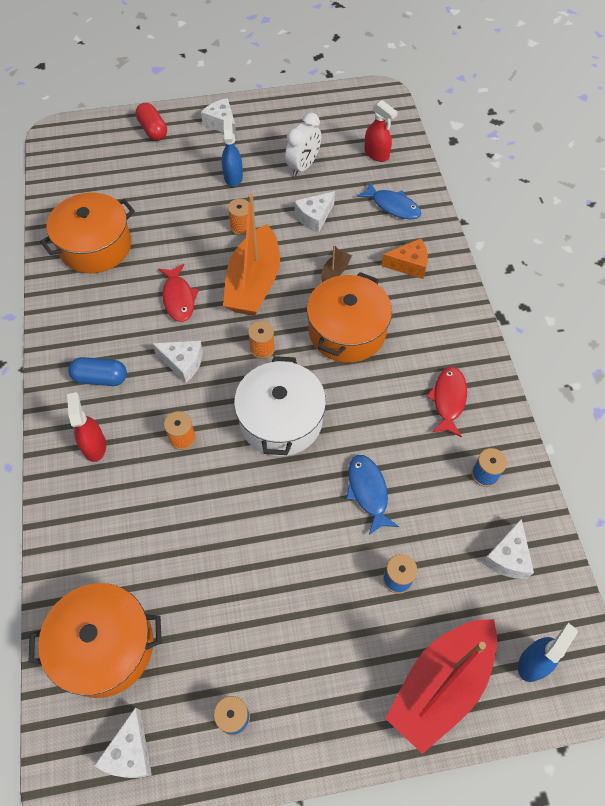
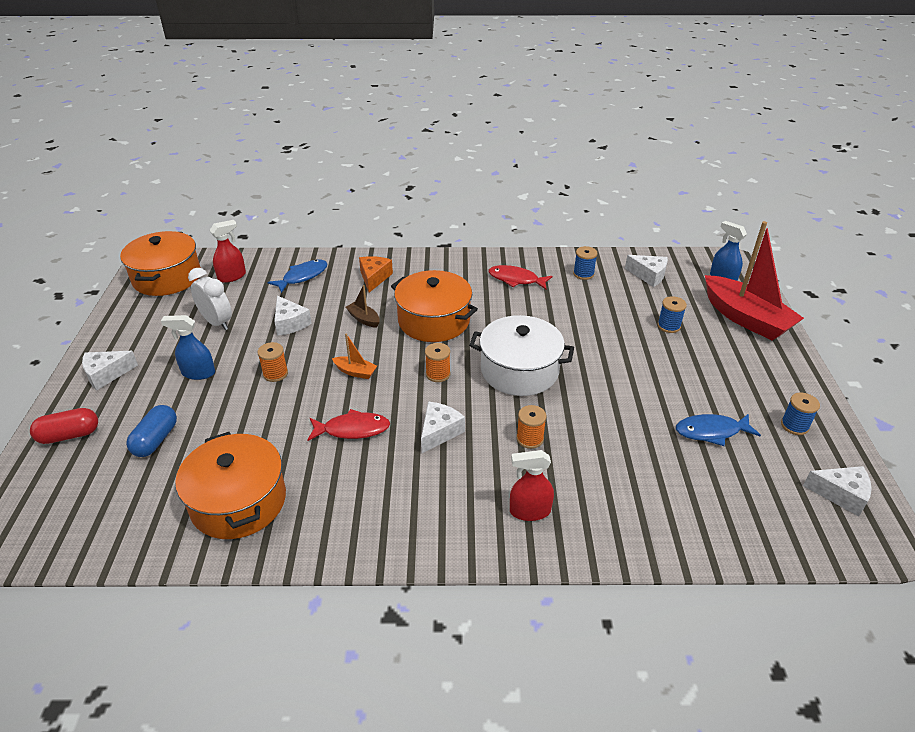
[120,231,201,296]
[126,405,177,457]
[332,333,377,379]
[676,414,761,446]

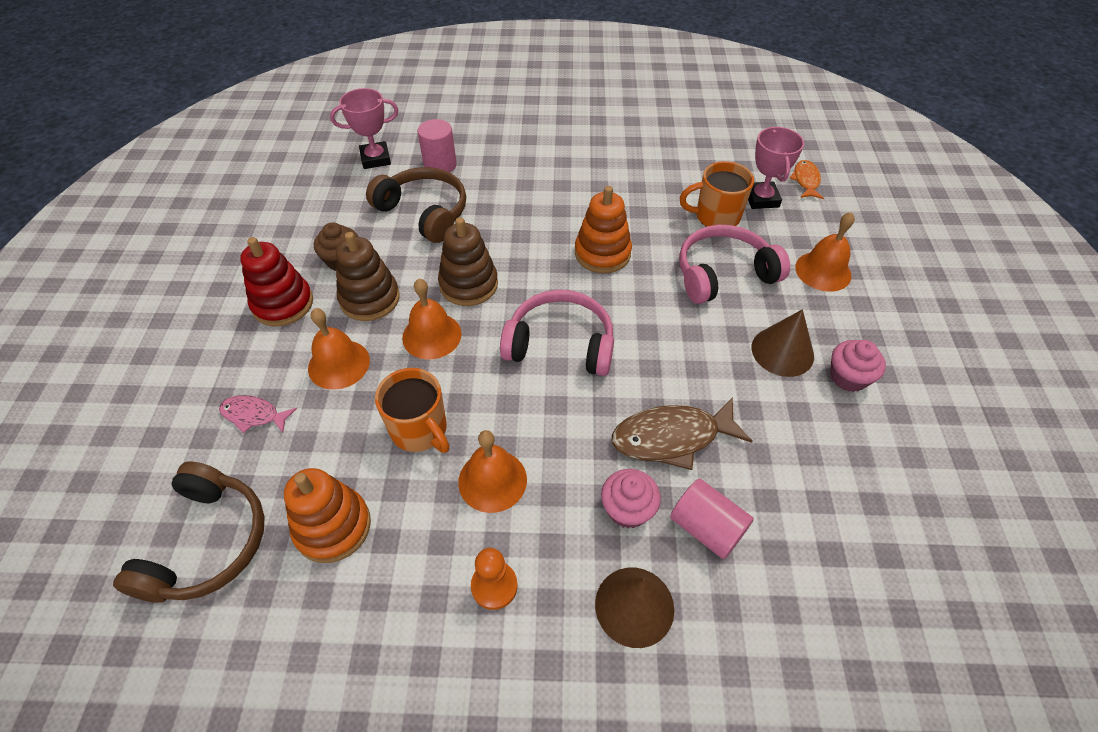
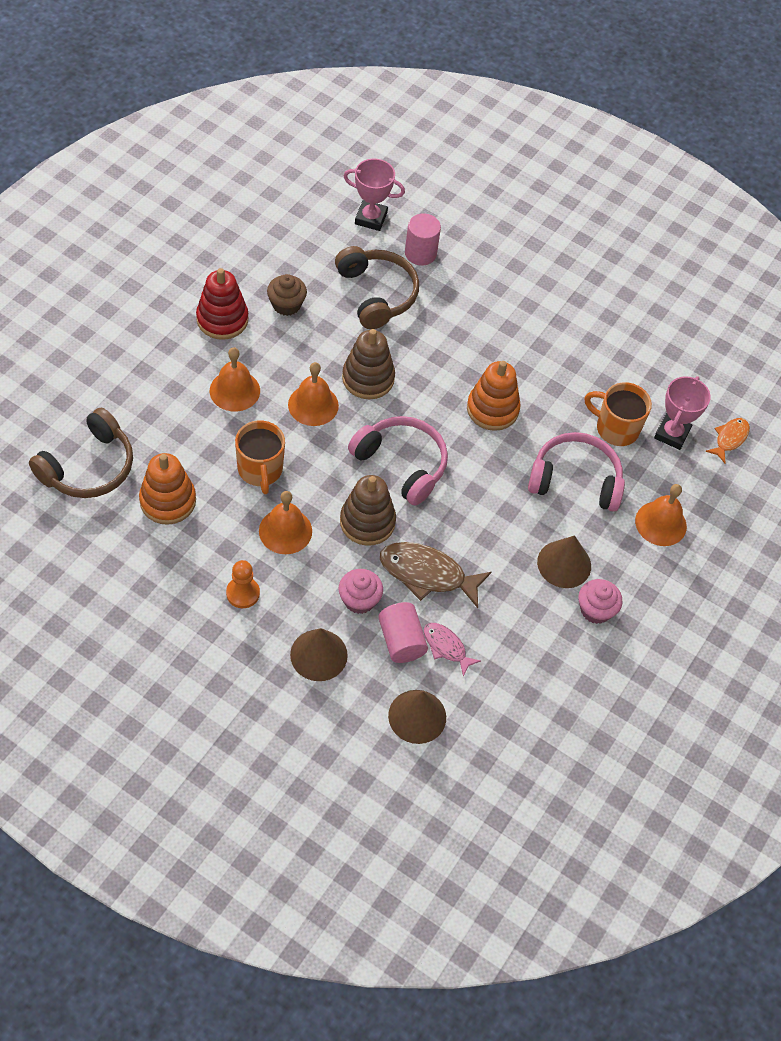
[424,623,481,677]
[340,475,396,546]
[388,690,446,744]

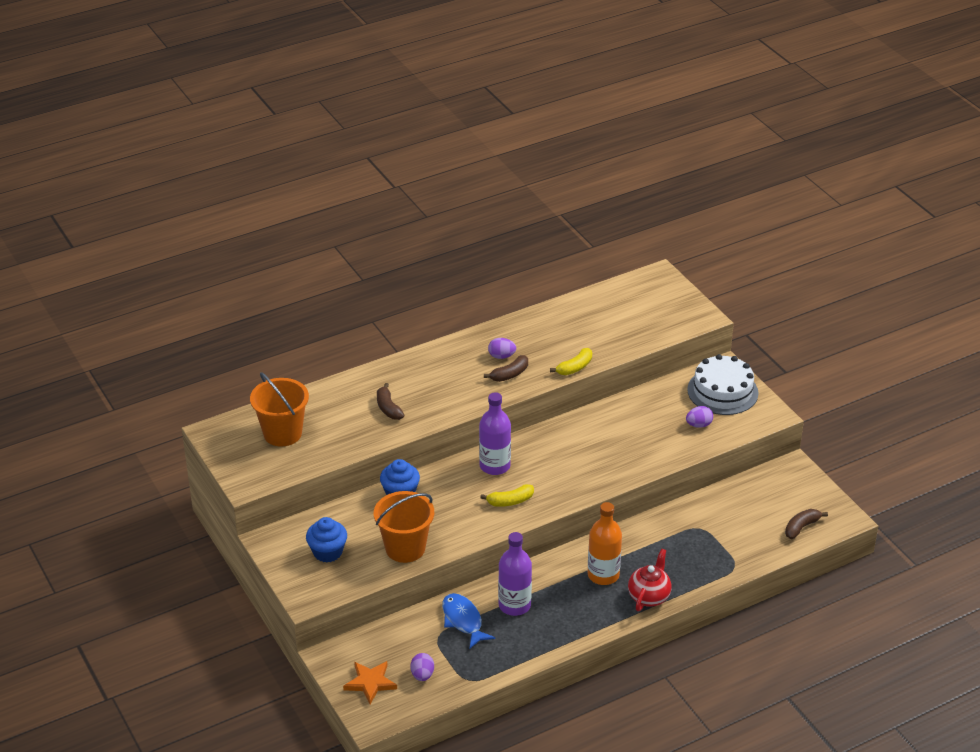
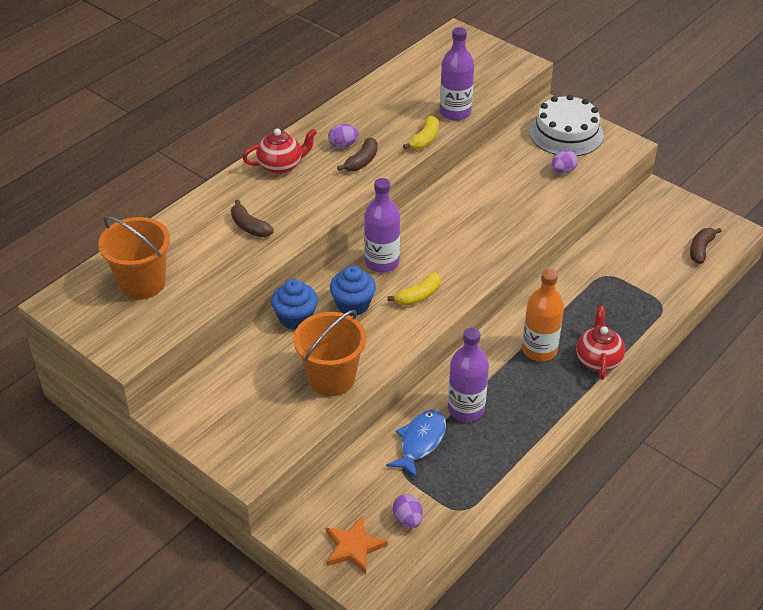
[330,266,376,316]
[386,410,446,478]
[242,128,317,174]
[440,27,474,121]

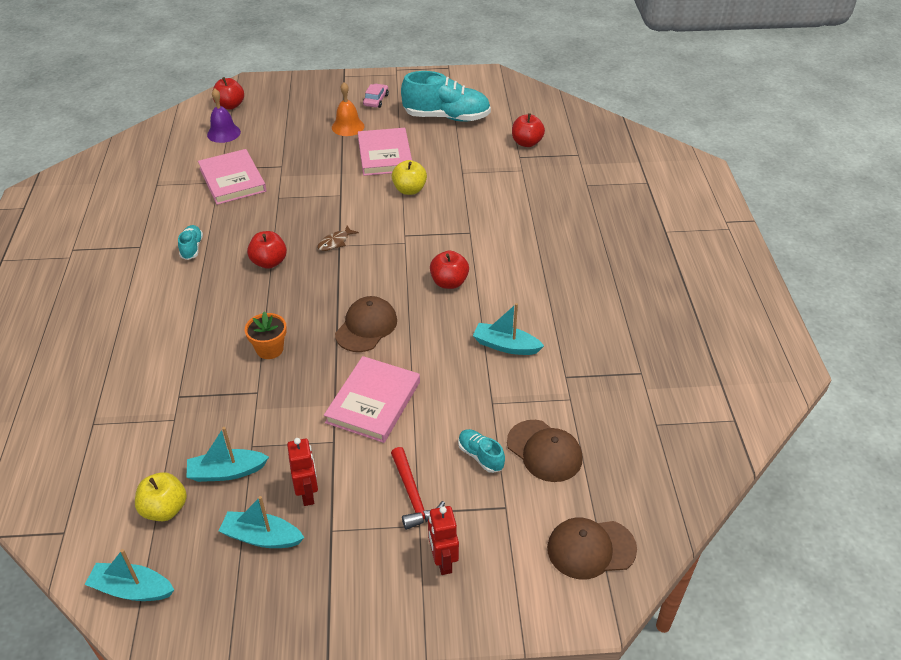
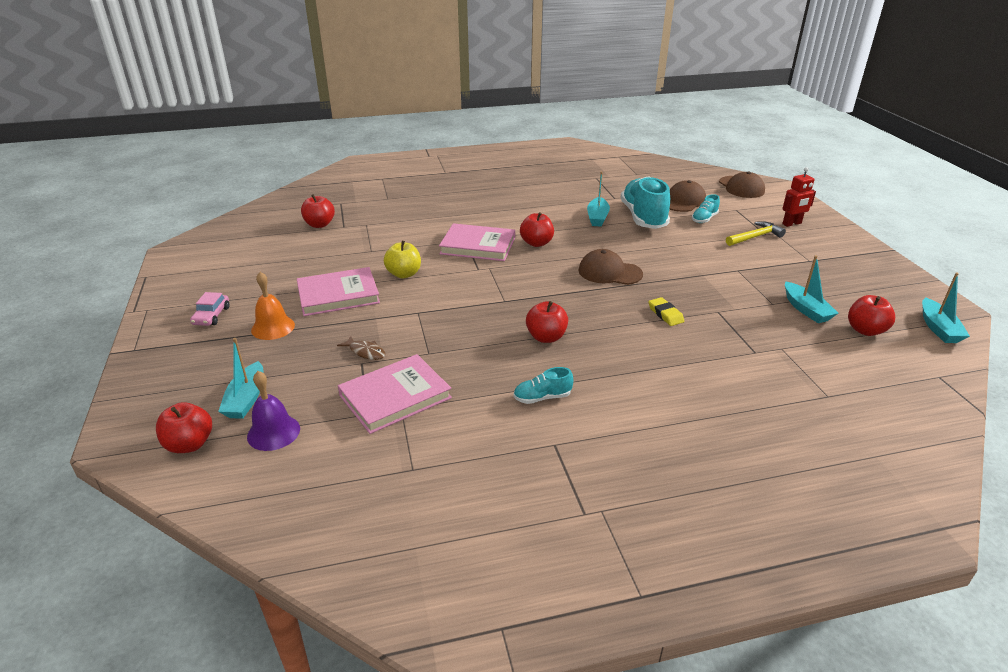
[848,295,895,336]
[218,338,264,419]
[648,297,684,326]
[287,438,318,506] (first image)
[337,336,385,360]
[439,223,515,261]
[190,292,230,326]
[726,221,786,246]
[621,176,670,229]

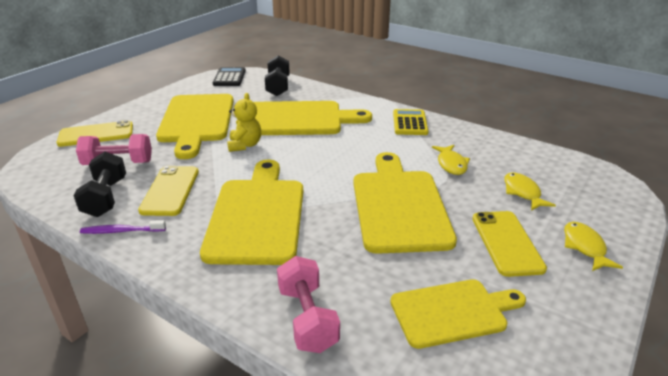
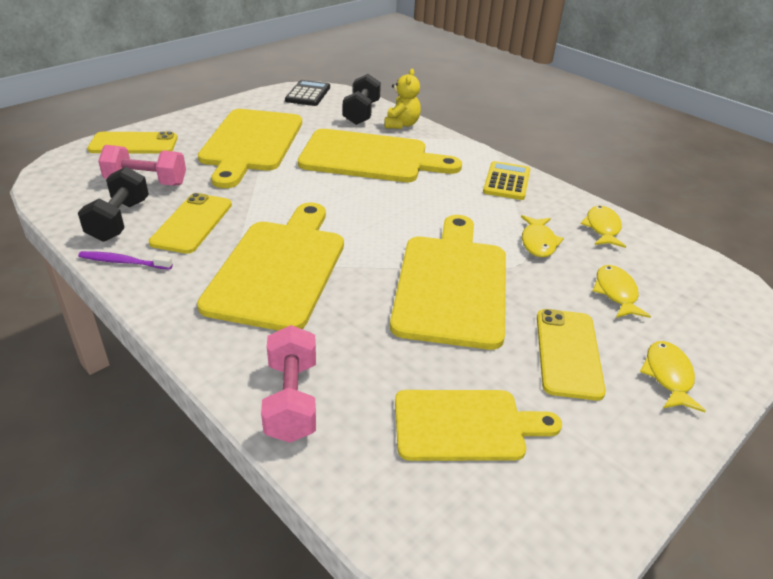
[384,69,421,129]
[581,206,626,248]

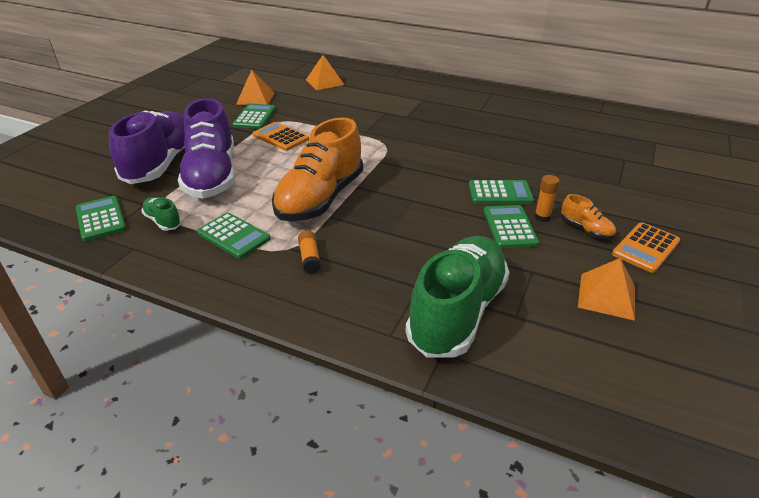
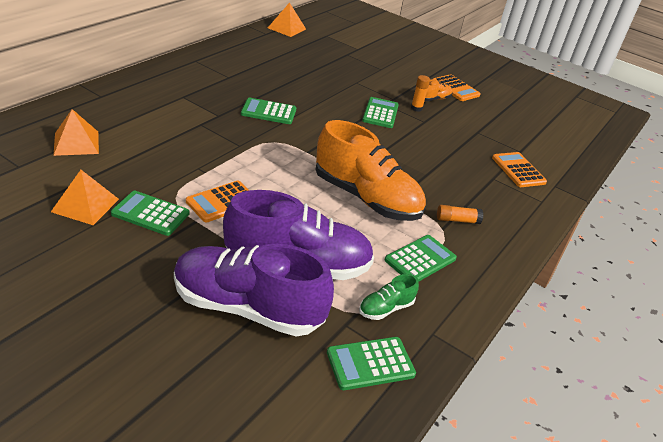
[492,152,547,187]
[241,98,296,124]
[268,2,306,37]

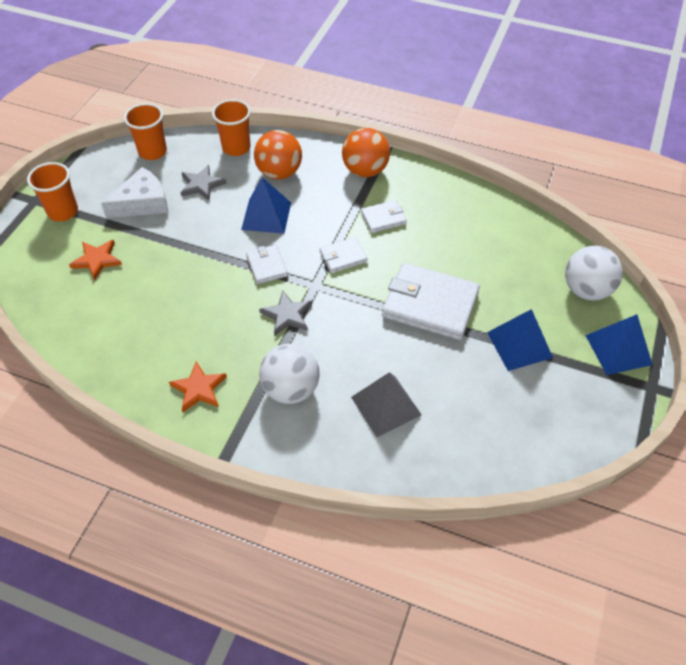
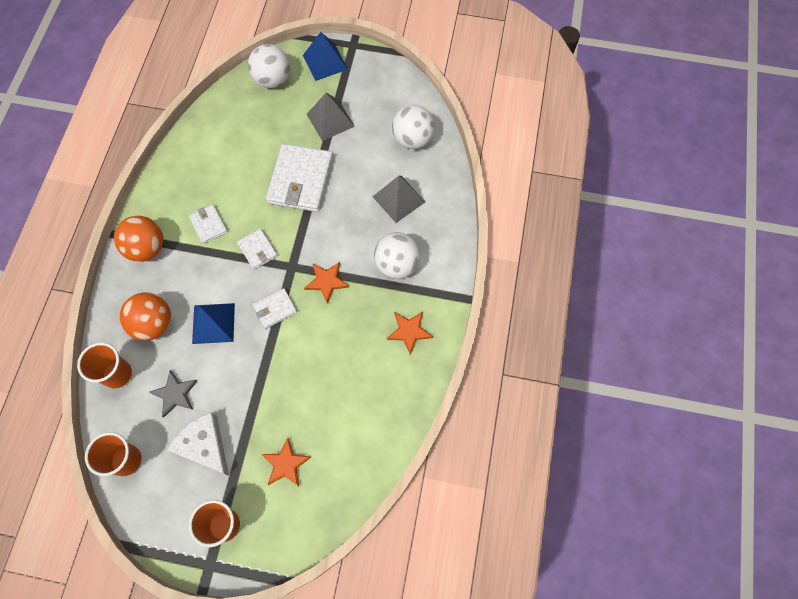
[304,262,349,304]
[307,92,355,141]
[392,105,435,149]

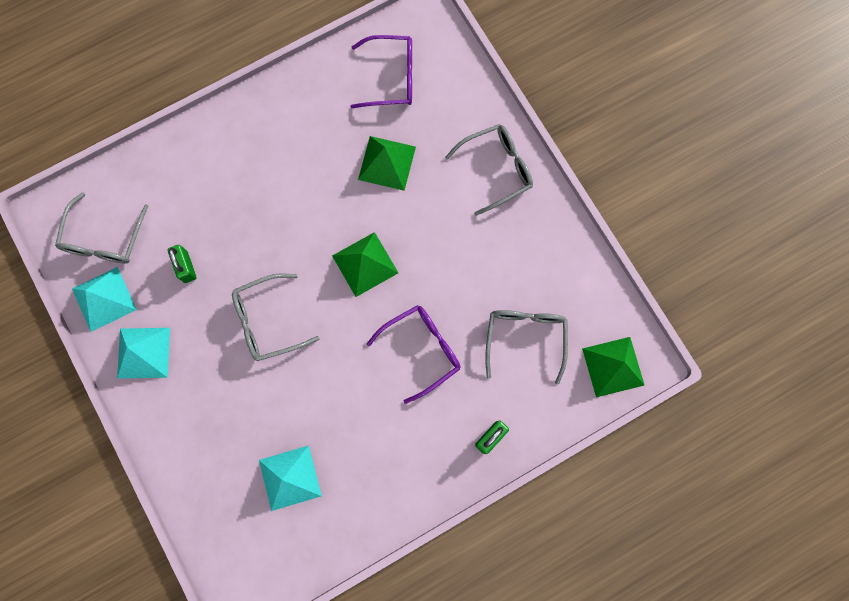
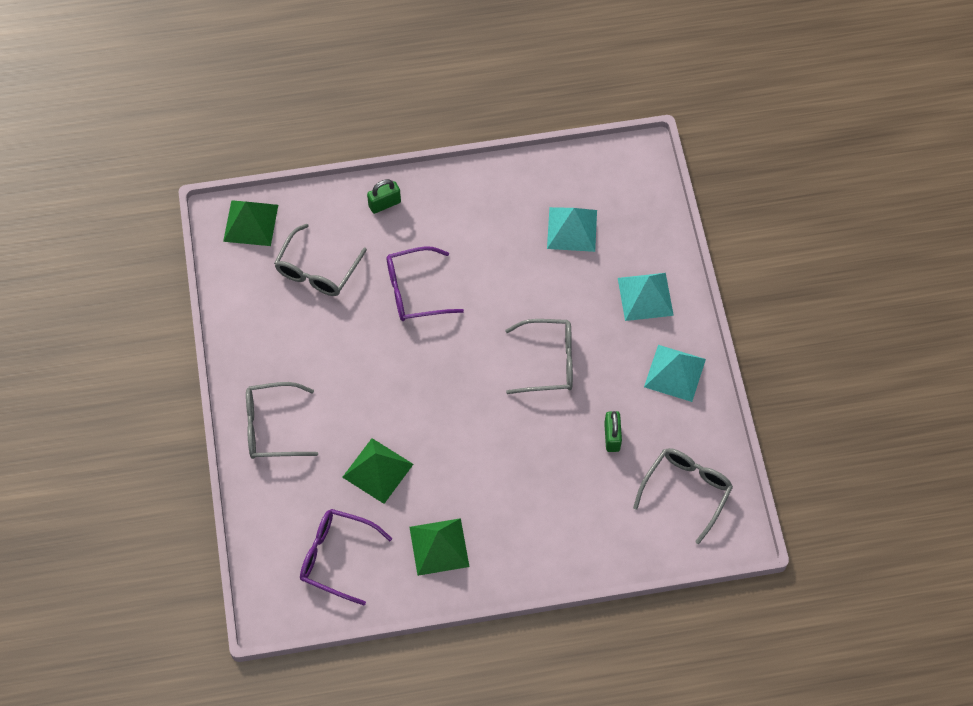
[618,273,674,321]
[409,518,469,576]

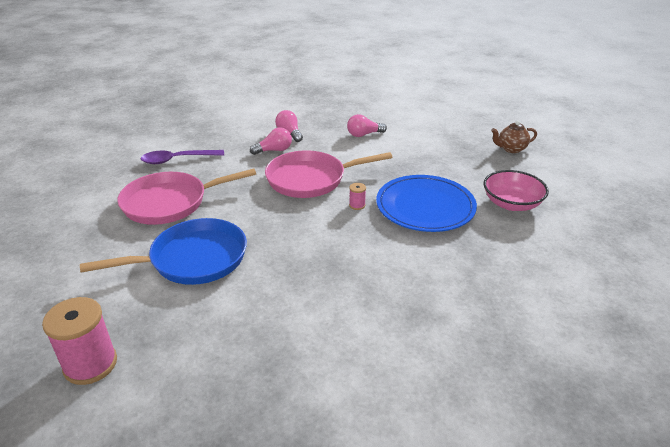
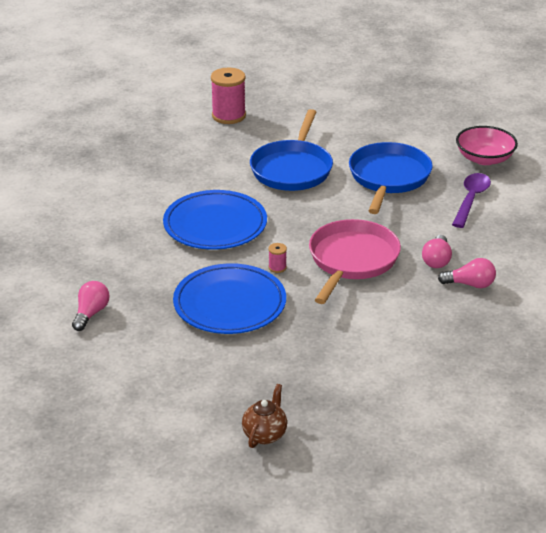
[349,142,433,214]
[72,281,110,331]
[456,126,518,165]
[163,190,267,250]

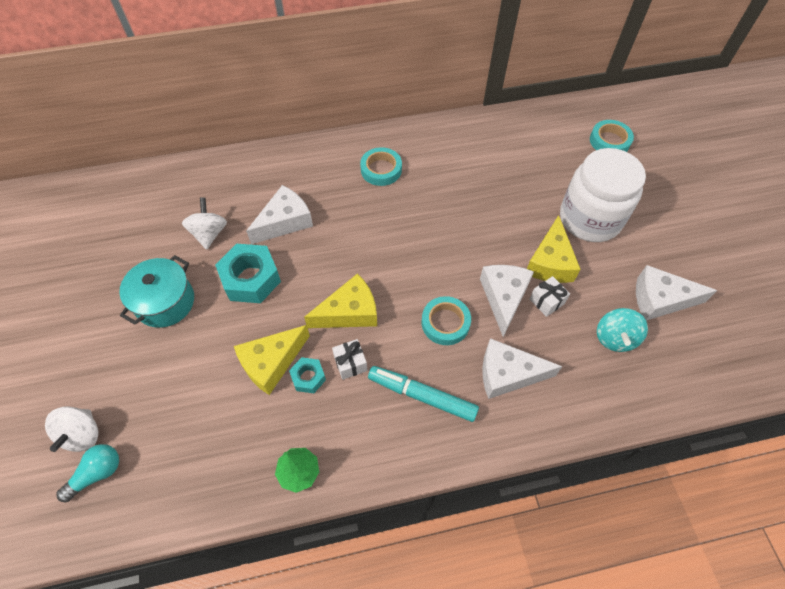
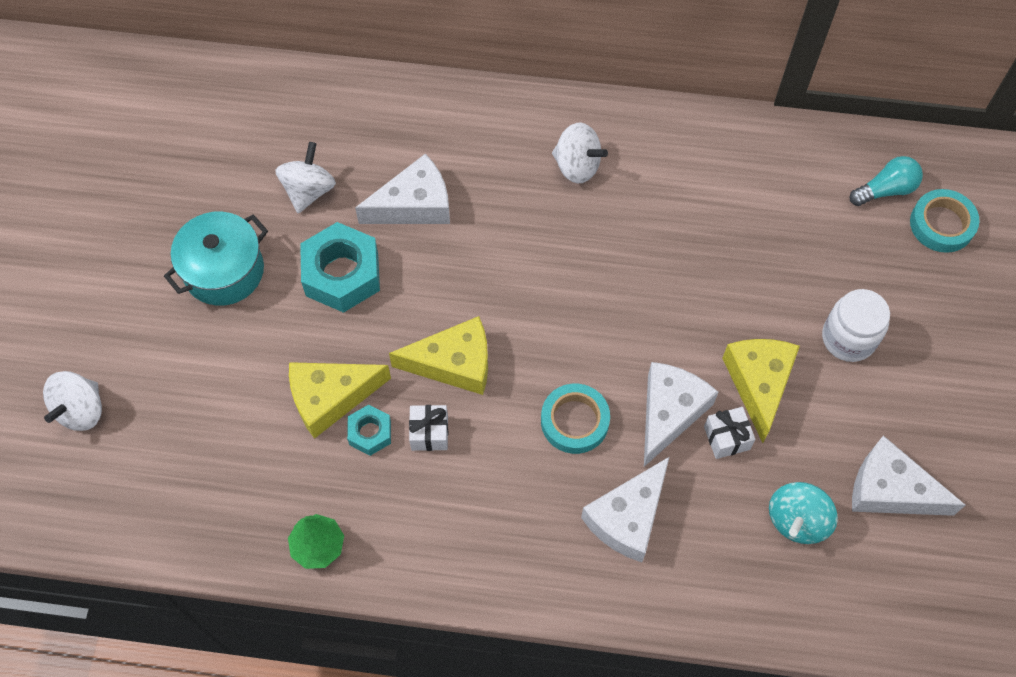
[850,156,923,206]
[552,123,608,183]
[368,366,479,422] (first image)
[581,457,669,562]
[722,339,800,443]
[822,289,890,362]

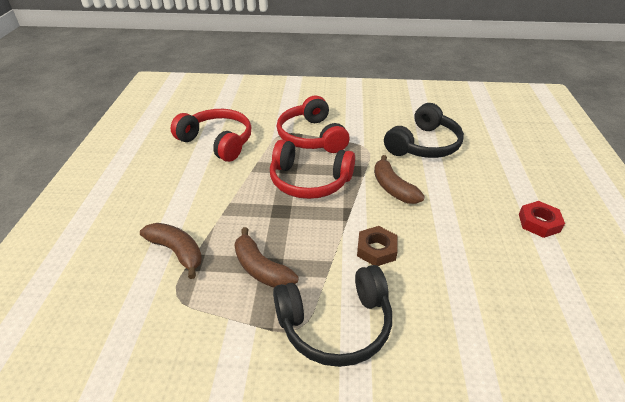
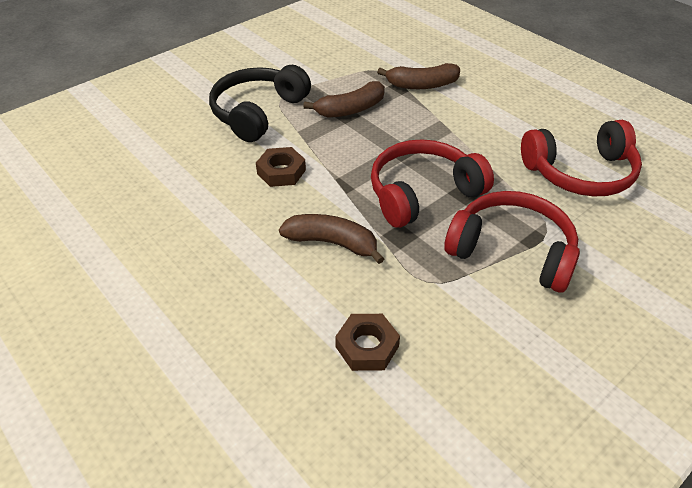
[303,81,385,118]
[335,314,400,371]
[519,201,565,238] (first image)

